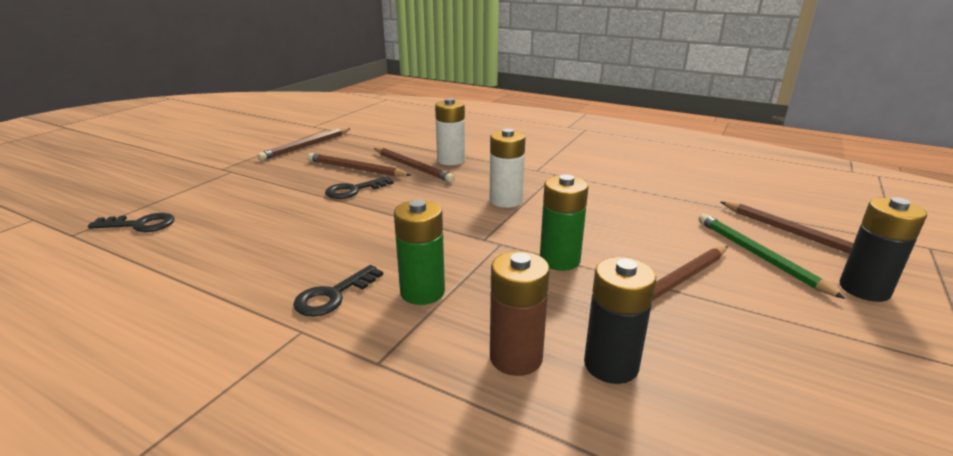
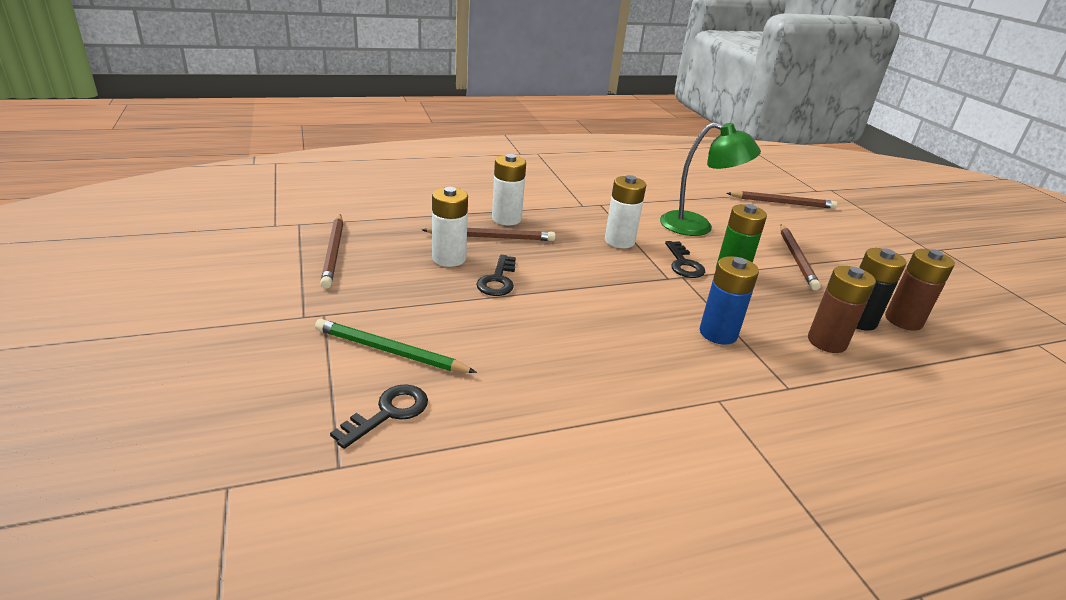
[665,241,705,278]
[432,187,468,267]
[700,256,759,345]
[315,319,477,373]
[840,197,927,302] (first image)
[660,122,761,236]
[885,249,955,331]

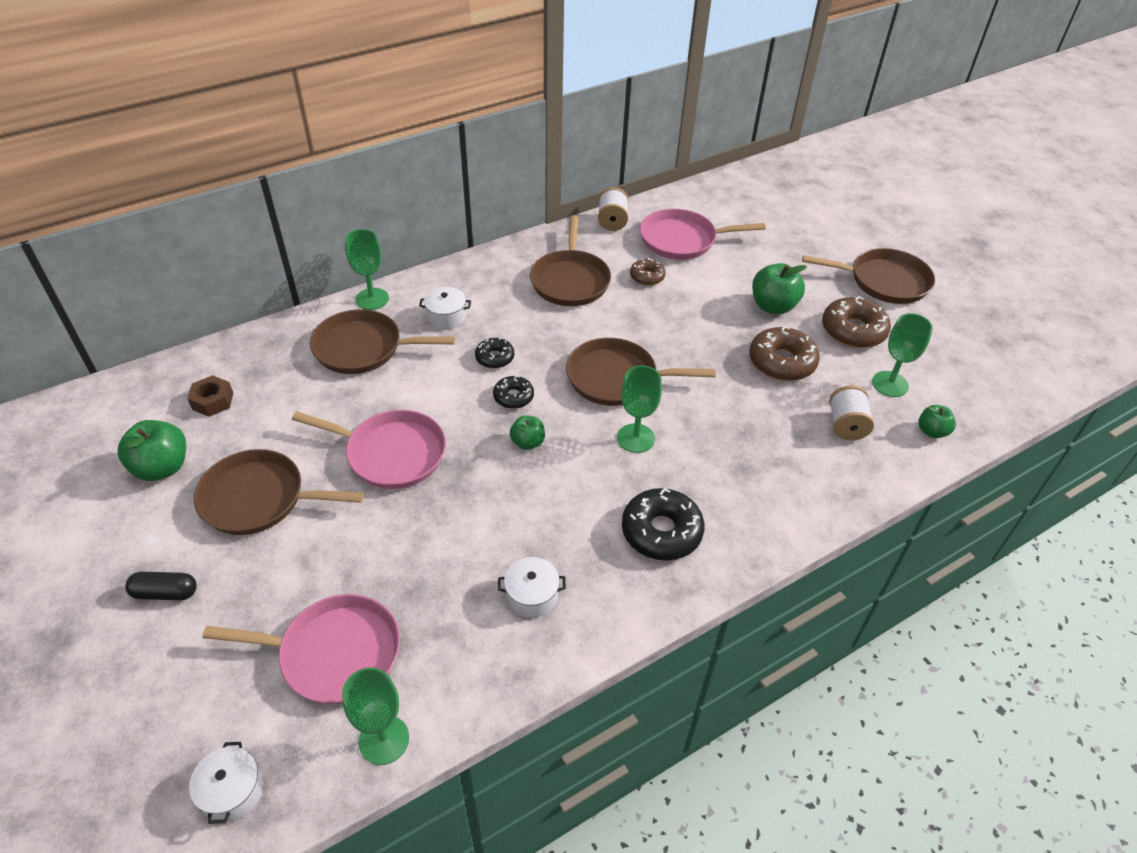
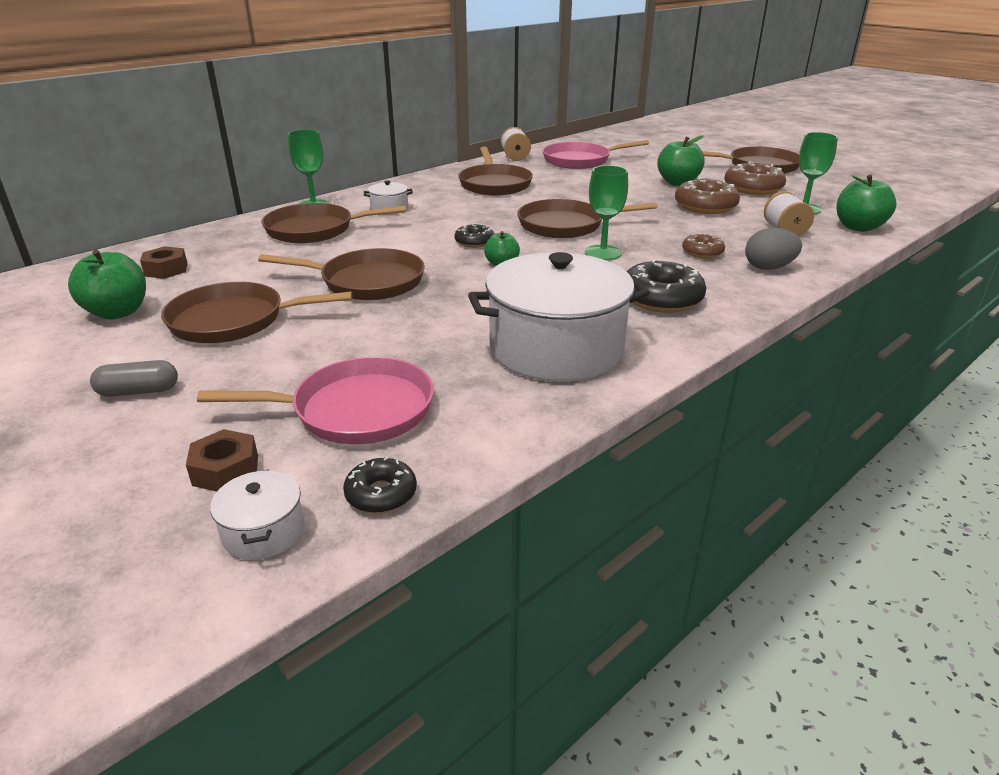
[90,360,178,397]
[258,248,425,300]
[342,667,409,765] (first image)
[343,456,417,513]
[468,252,650,382]
[682,233,725,258]
[836,174,897,232]
[186,429,258,492]
[745,228,802,270]

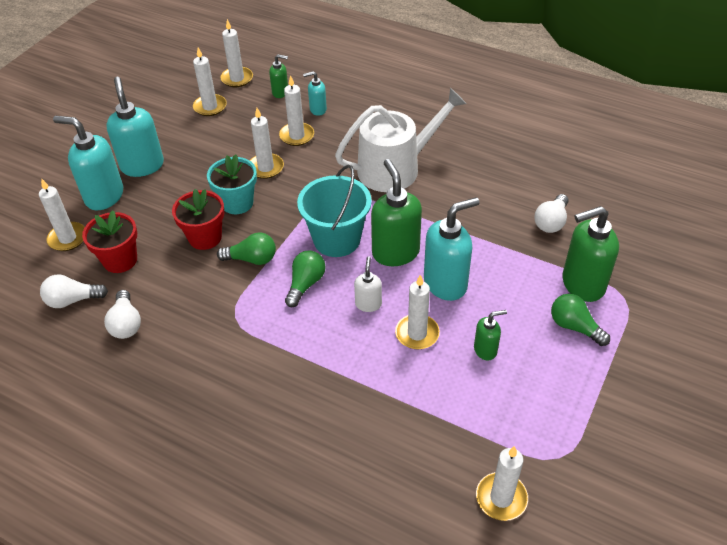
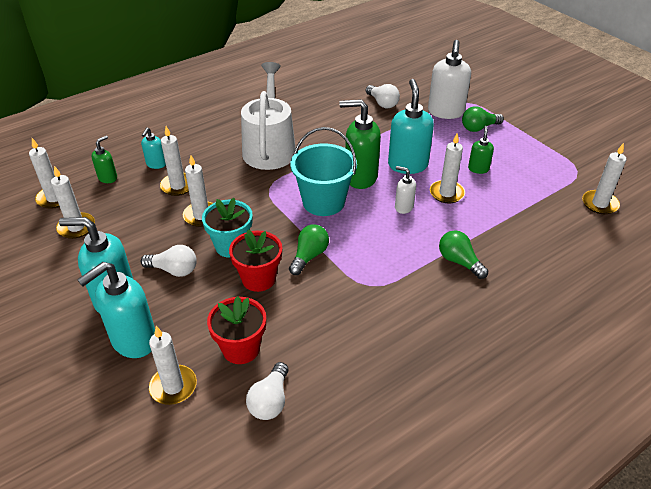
[141,245,197,277]
[439,230,488,279]
[428,40,471,119]

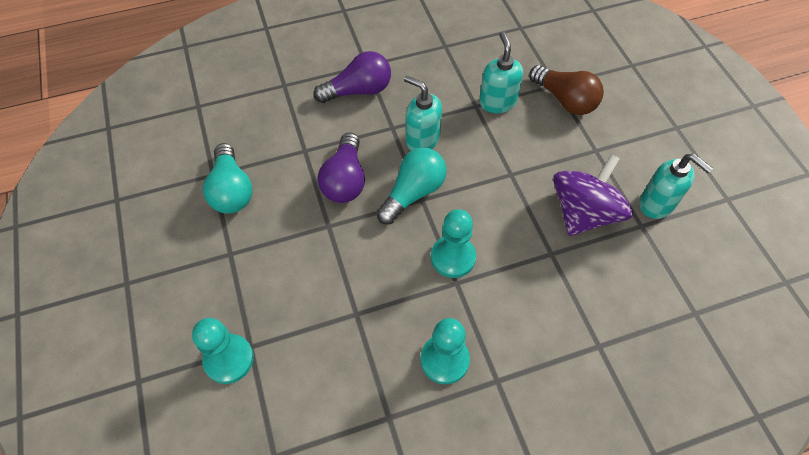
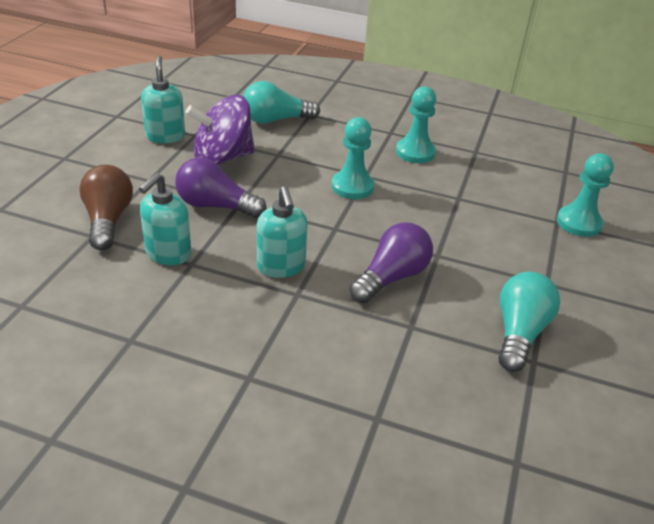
[175,157,267,218]
[243,81,320,124]

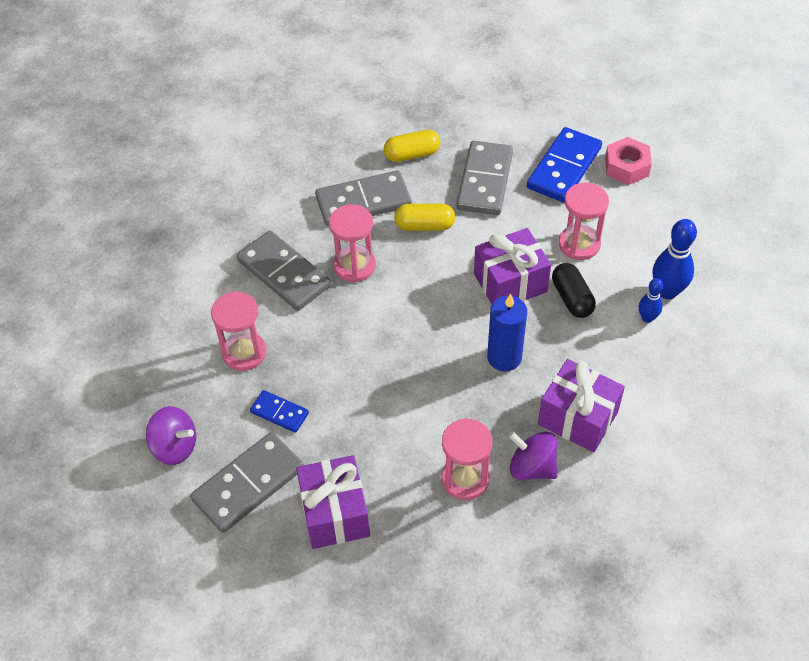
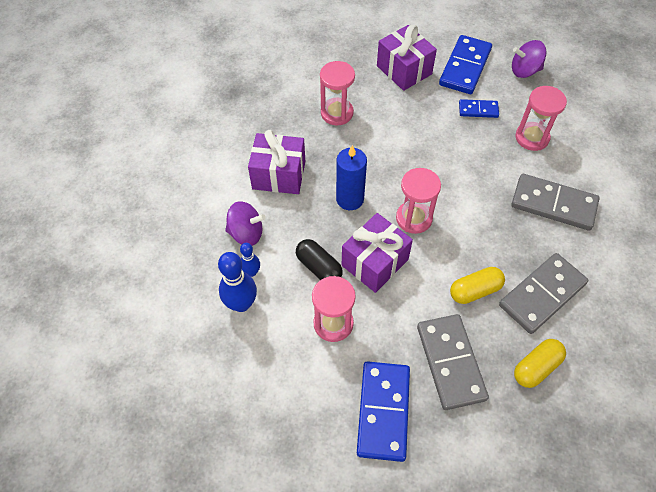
[439,35,492,94]
[396,168,441,234]
[225,201,266,246]
[605,137,652,185] (first image)

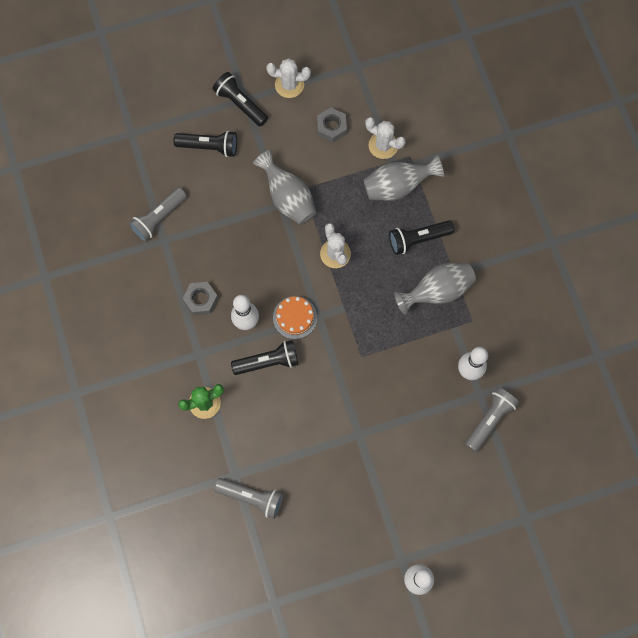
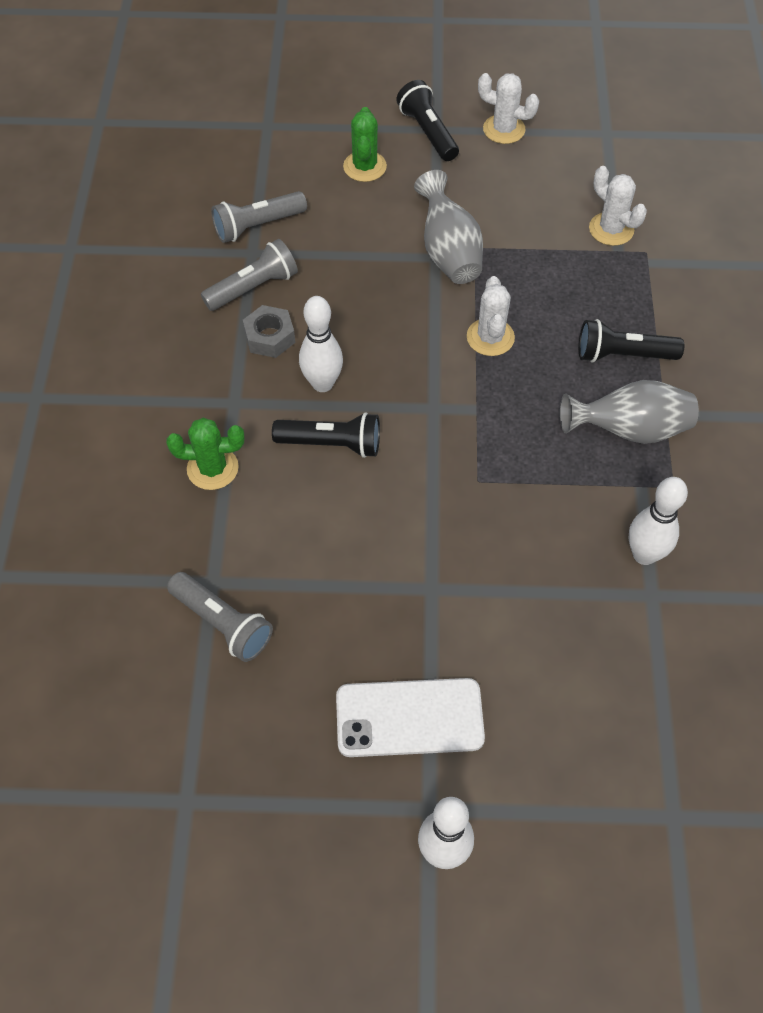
[343,107,387,182]
[273,296,317,339] (first image)
[317,108,347,143] (first image)
[363,155,444,201] (first image)
[201,239,298,311]
[336,678,485,757]

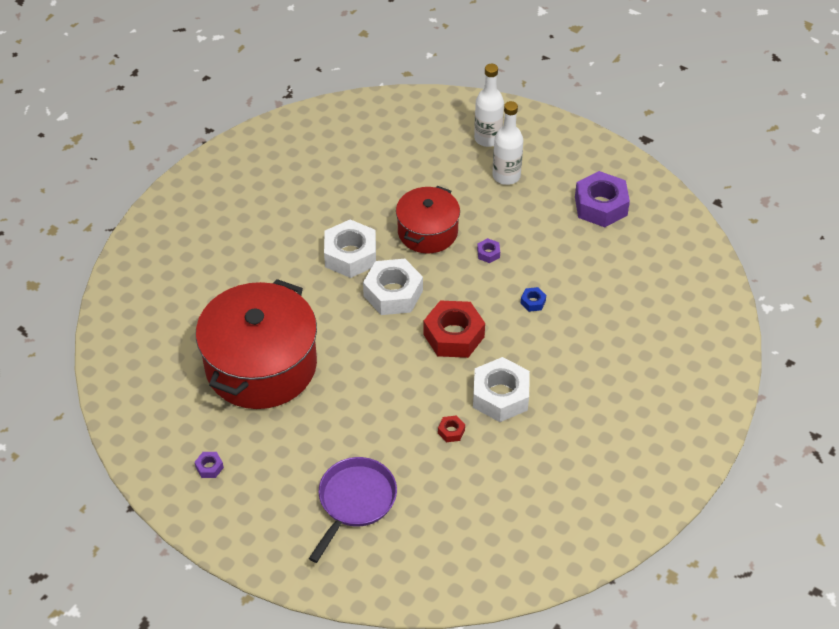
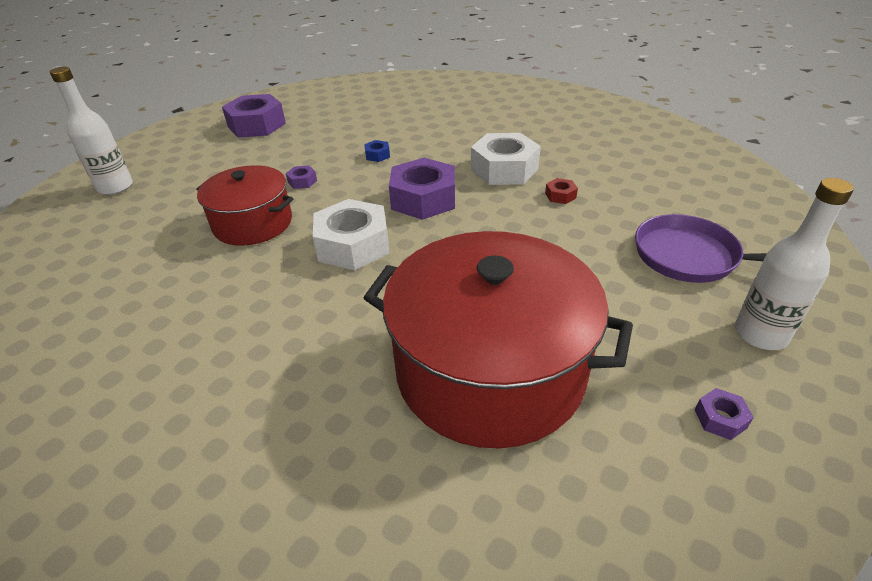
[324,219,376,278] (first image)
[389,158,455,220]
[735,178,854,350]

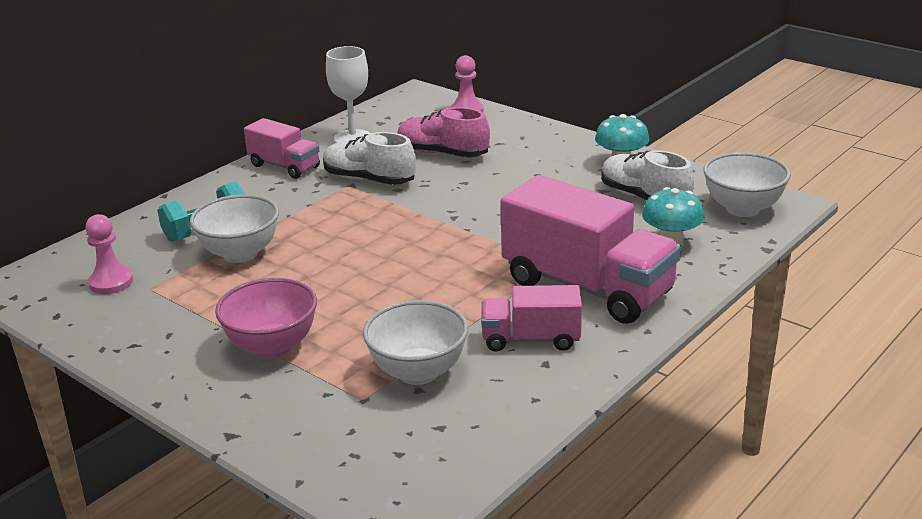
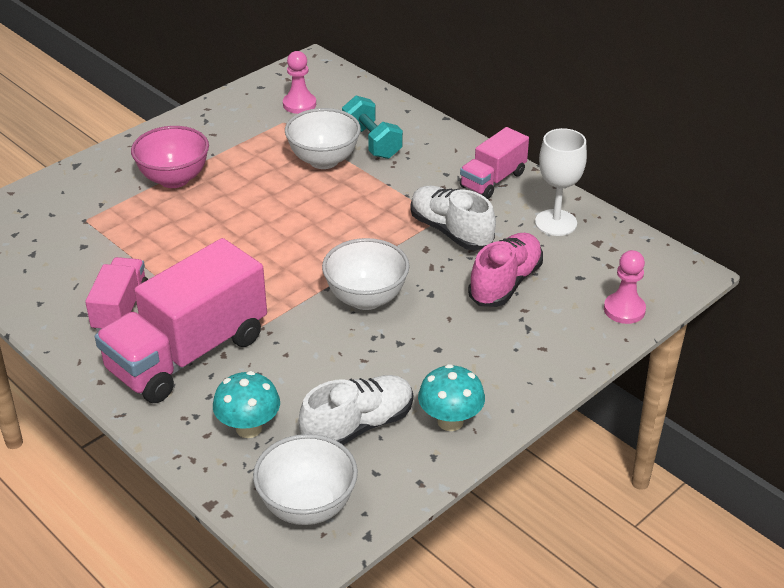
[410,186,496,250]
[322,238,410,310]

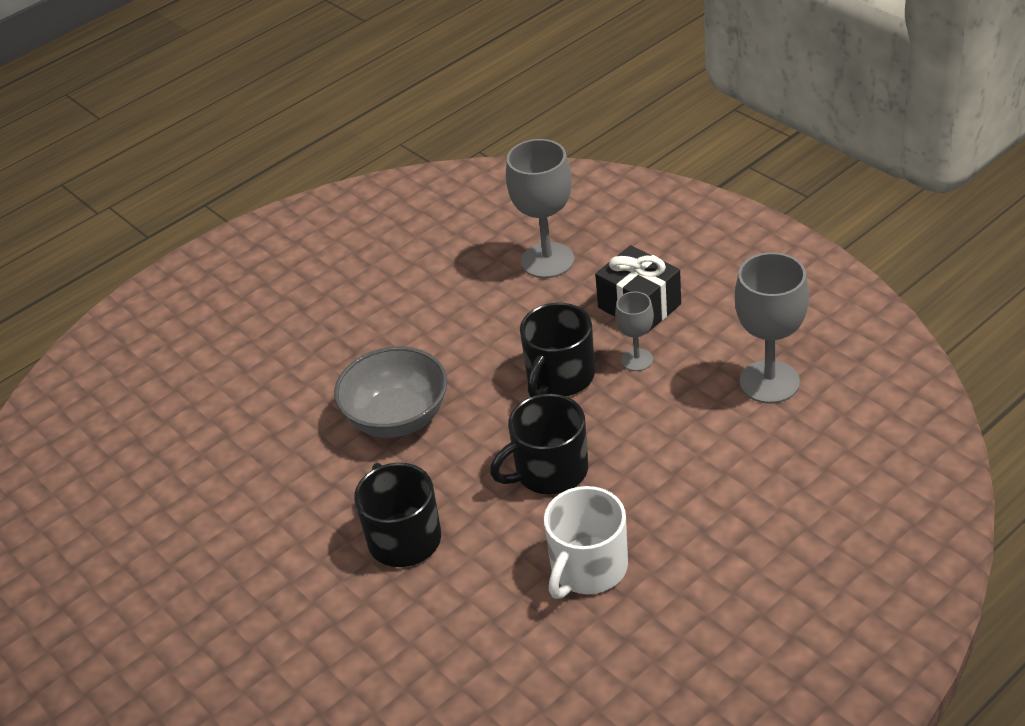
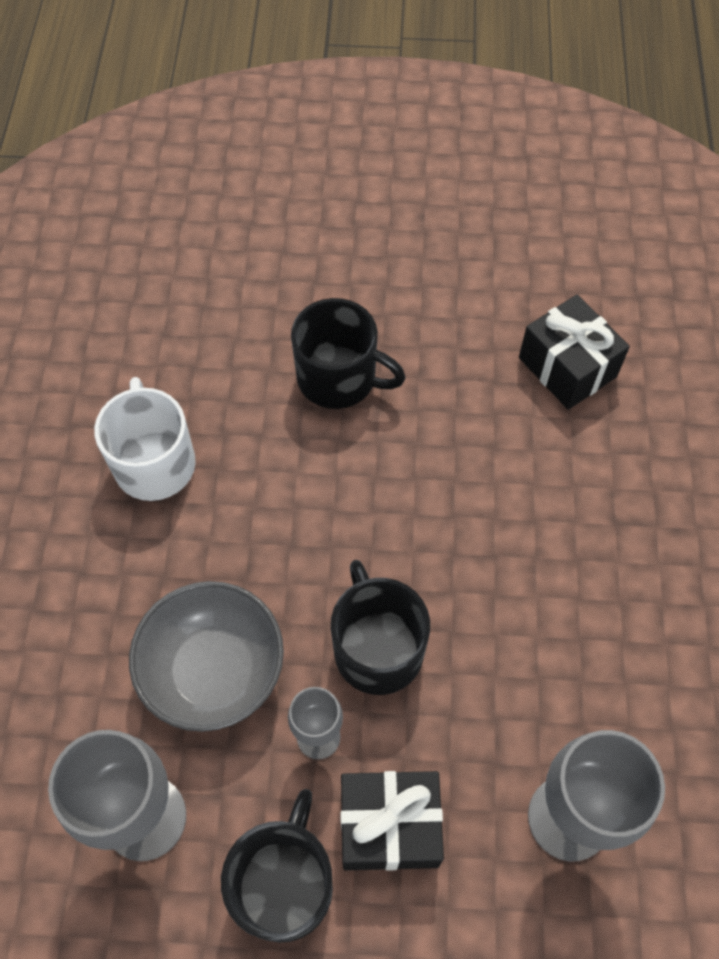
[129,581,284,732]
[221,789,333,943]
[519,294,630,410]

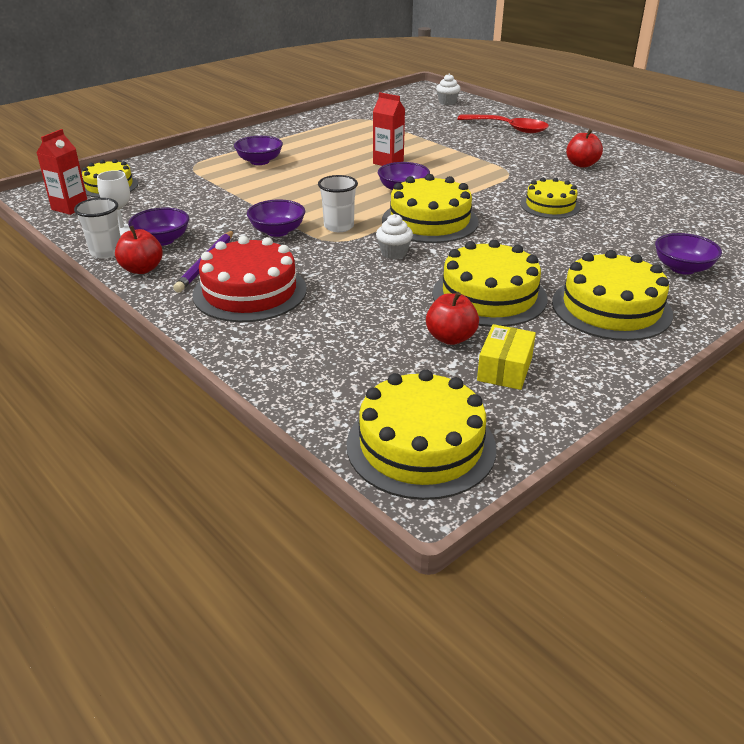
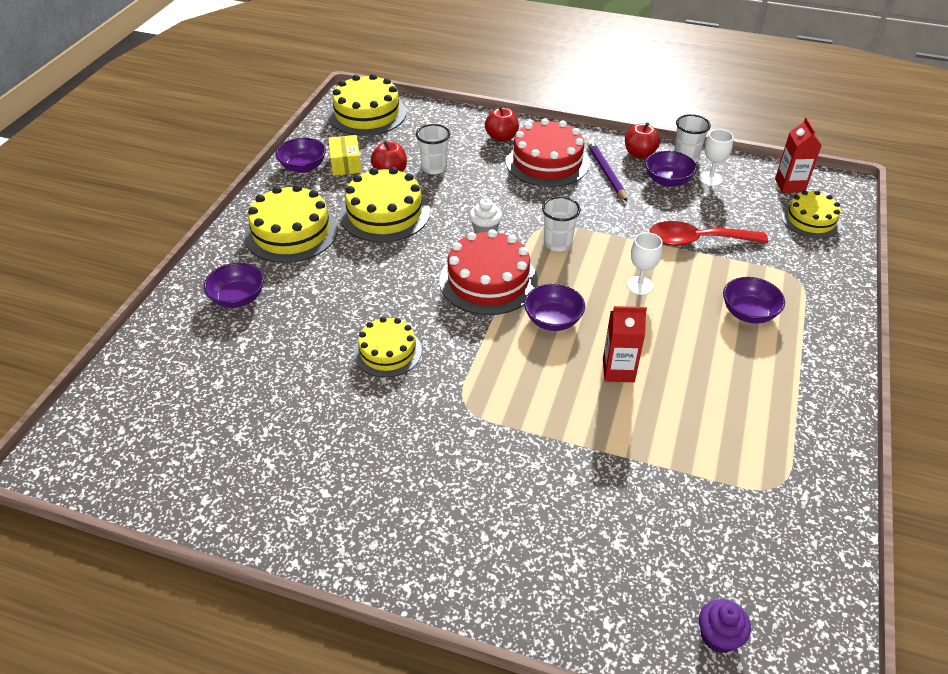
[276,138,326,173]
[439,229,538,315]
[699,599,751,653]
[649,221,768,246]
[485,106,519,142]
[416,124,450,175]
[626,232,663,295]

